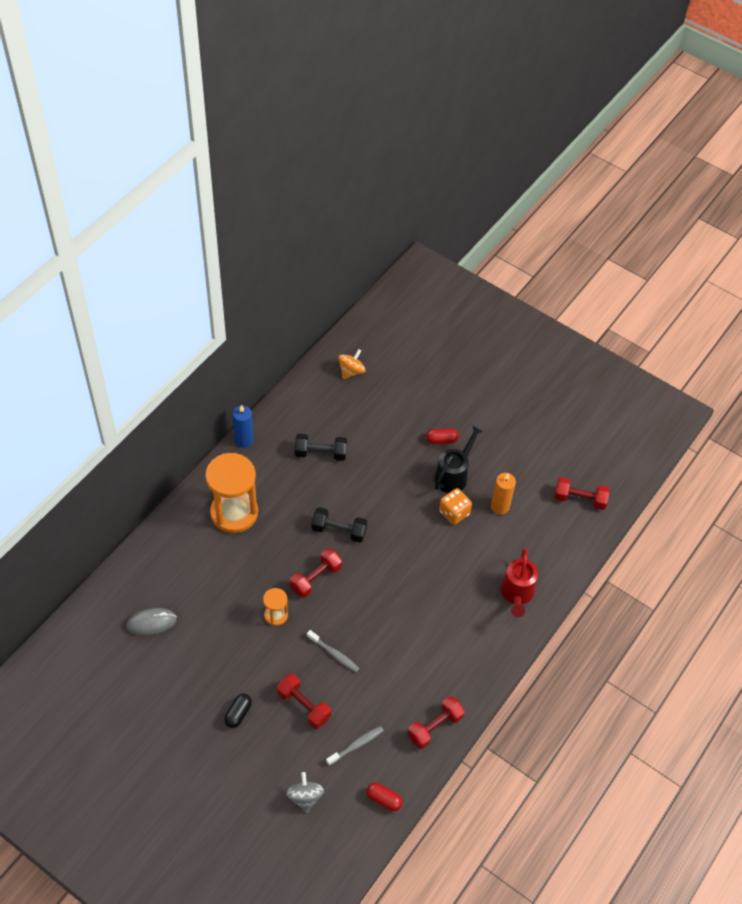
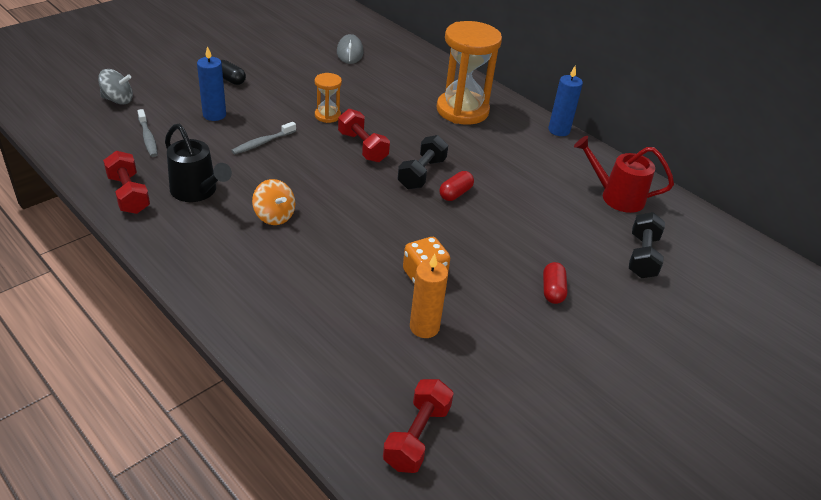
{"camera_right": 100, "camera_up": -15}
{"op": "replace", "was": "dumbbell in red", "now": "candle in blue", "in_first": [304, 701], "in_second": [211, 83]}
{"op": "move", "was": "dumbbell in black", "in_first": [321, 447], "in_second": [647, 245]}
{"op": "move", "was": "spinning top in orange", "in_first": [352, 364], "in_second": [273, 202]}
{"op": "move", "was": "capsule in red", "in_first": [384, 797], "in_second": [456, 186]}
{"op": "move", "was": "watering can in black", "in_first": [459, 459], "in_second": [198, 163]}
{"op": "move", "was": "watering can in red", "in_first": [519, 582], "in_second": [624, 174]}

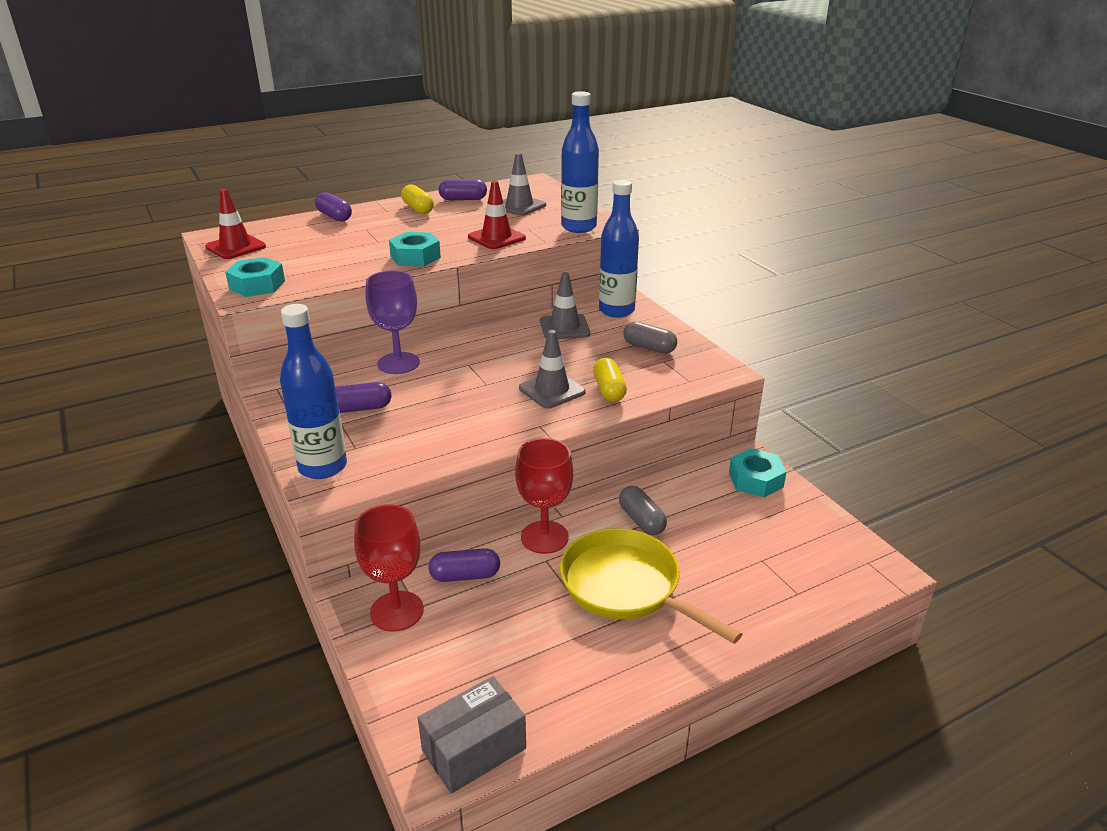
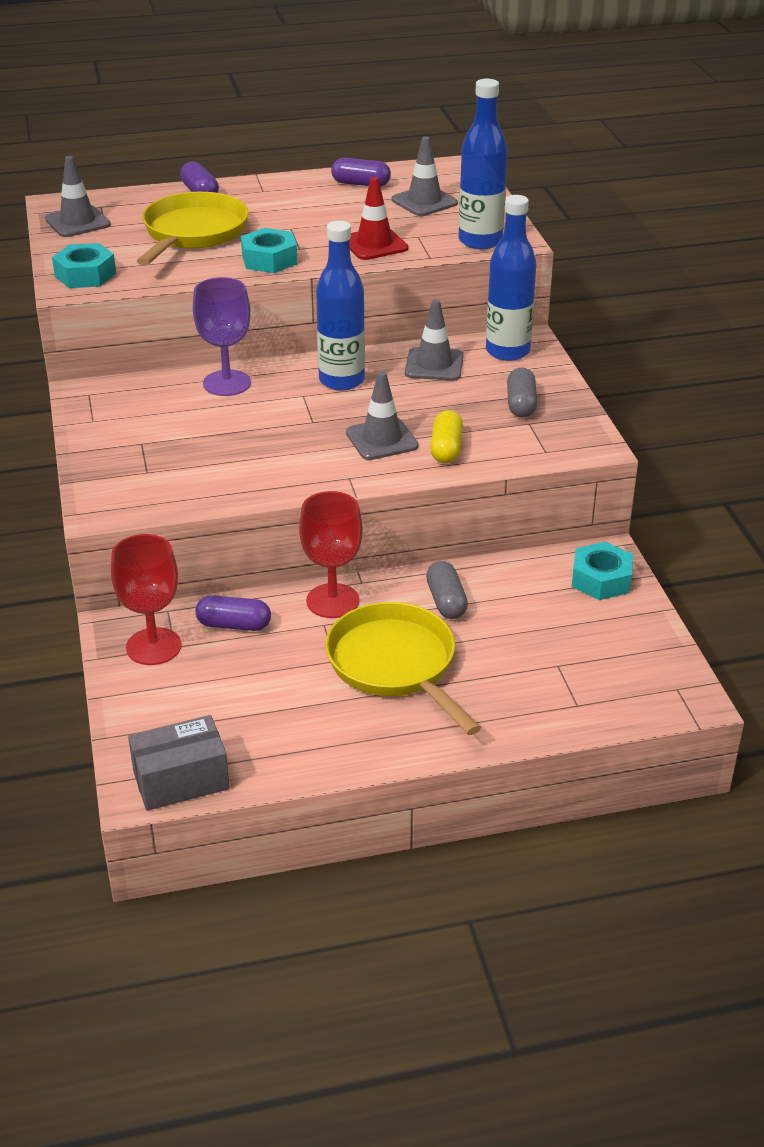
{"camera_right": 15, "camera_up": 5}
{"op": "recolor", "was": "traffic cone in red", "now": "traffic cone in grey", "in_first": [235, 224], "in_second": [78, 196]}
{"op": "move", "was": "bottle in blue", "in_first": [313, 391], "in_second": [340, 306]}
{"op": "delete", "was": "capsule in purple", "in_first": [363, 397]}
{"op": "delete", "was": "capsule in yellow", "in_first": [417, 199]}
{"op": "rotate", "was": "capsule in grey", "in_first": [650, 337], "in_second": [522, 392], "clockwise": 45}
{"op": "insert", "now": "pan in yellow", "in_second": [193, 229]}

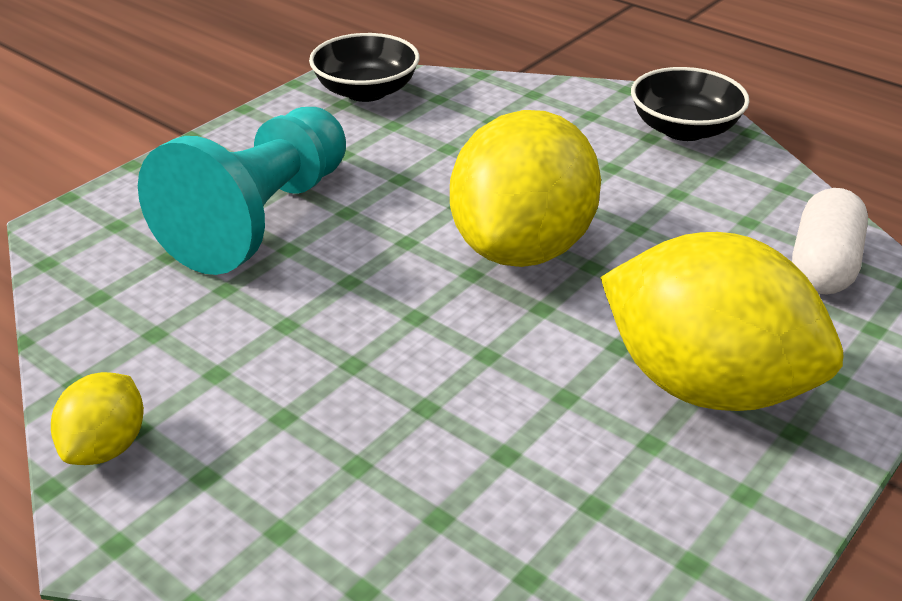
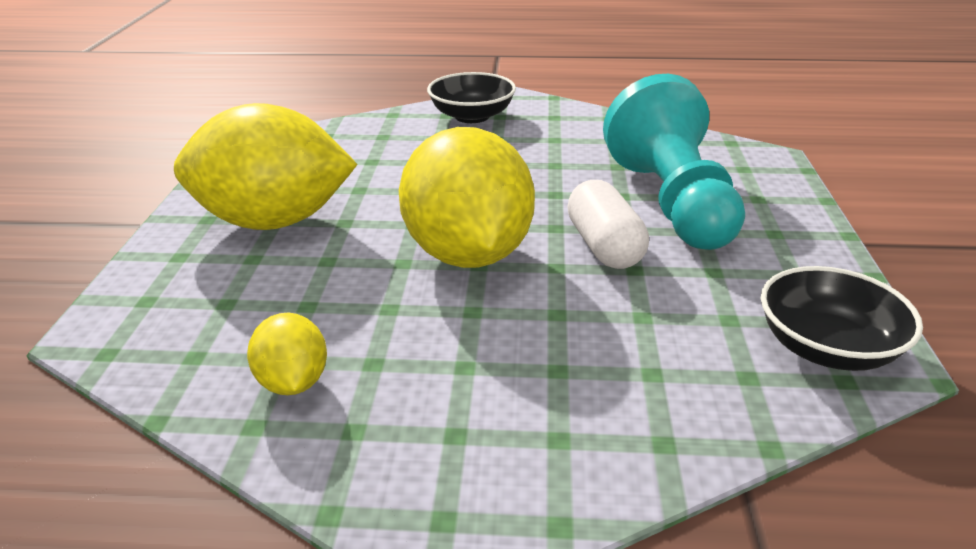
{"camera_right": 145, "camera_up": -5}
{"op": "move", "was": "lemon in yellow", "in_first": [97, 418], "in_second": [287, 354]}
{"op": "move", "was": "bowl in black", "in_first": [690, 104], "in_second": [471, 97]}
{"op": "move", "was": "capsule in white", "in_first": [830, 241], "in_second": [608, 224]}

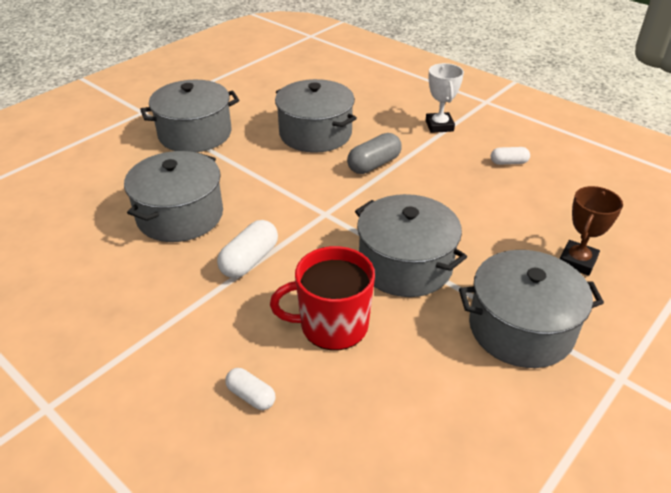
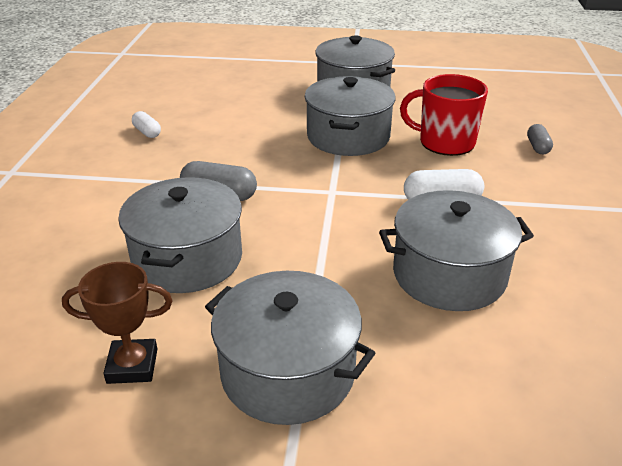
{"camera_right": -125, "camera_up": -5}
{"op": "recolor", "was": "capsule in white", "now": "capsule in grey", "in_first": [250, 389], "in_second": [540, 139]}
{"op": "rotate", "was": "mug in red", "in_first": [322, 298], "in_second": [444, 115], "clockwise": 150}
{"op": "delete", "was": "trophy in white", "in_first": [444, 98]}
{"op": "move", "was": "trophy in brown", "in_first": [591, 231], "in_second": [117, 323]}

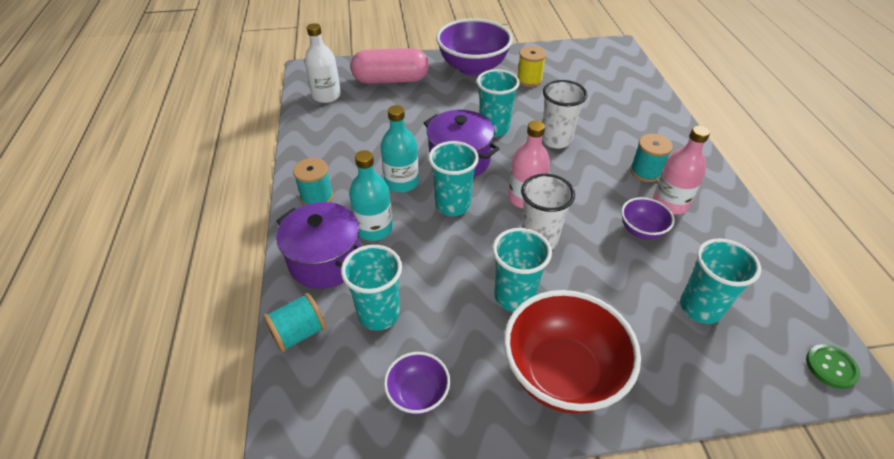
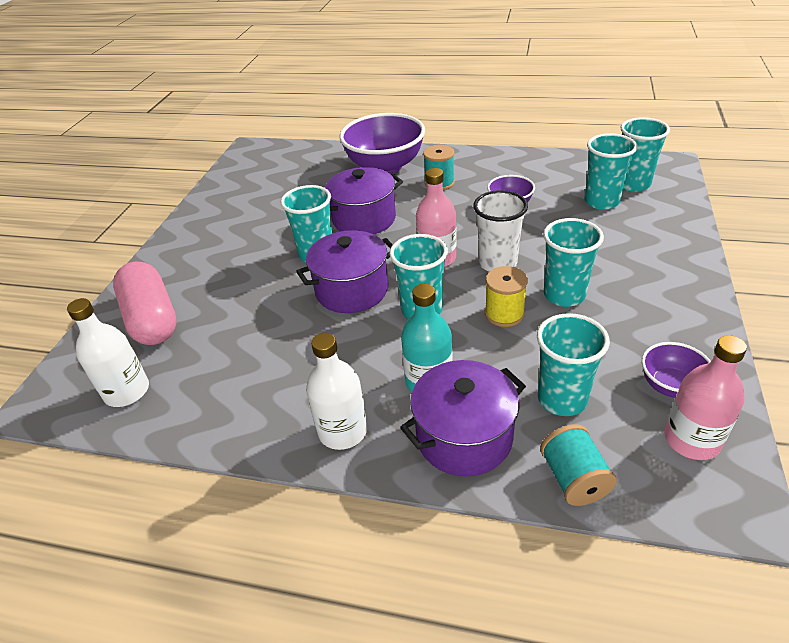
{"camera_right": -65, "camera_up": -5}
{"op": "replace", "was": "spool in turquoise", "now": "bottle in white", "in_first": [313, 181], "in_second": [336, 391]}
{"op": "rotate", "was": "capsule in pink", "in_first": [389, 66], "in_second": [145, 303], "clockwise": -45}
{"op": "delete", "was": "bottle in turquoise", "in_first": [400, 148]}
{"op": "move", "was": "bowl in purple", "in_first": [474, 47], "in_second": [382, 143]}
{"op": "delete", "was": "bowl in red", "in_first": [572, 352]}
{"op": "move", "was": "spool in yellow", "in_first": [531, 66], "in_second": [506, 296]}
{"op": "replace", "was": "cup in white", "now": "pot in purple", "in_first": [564, 114], "in_second": [364, 200]}
{"op": "move", "was": "bottle in pink", "in_first": [681, 170], "in_second": [705, 397]}
{"op": "delete", "was": "button in green", "in_first": [833, 366]}
{"op": "insert", "now": "cup in turquoise", "in_second": [645, 154]}

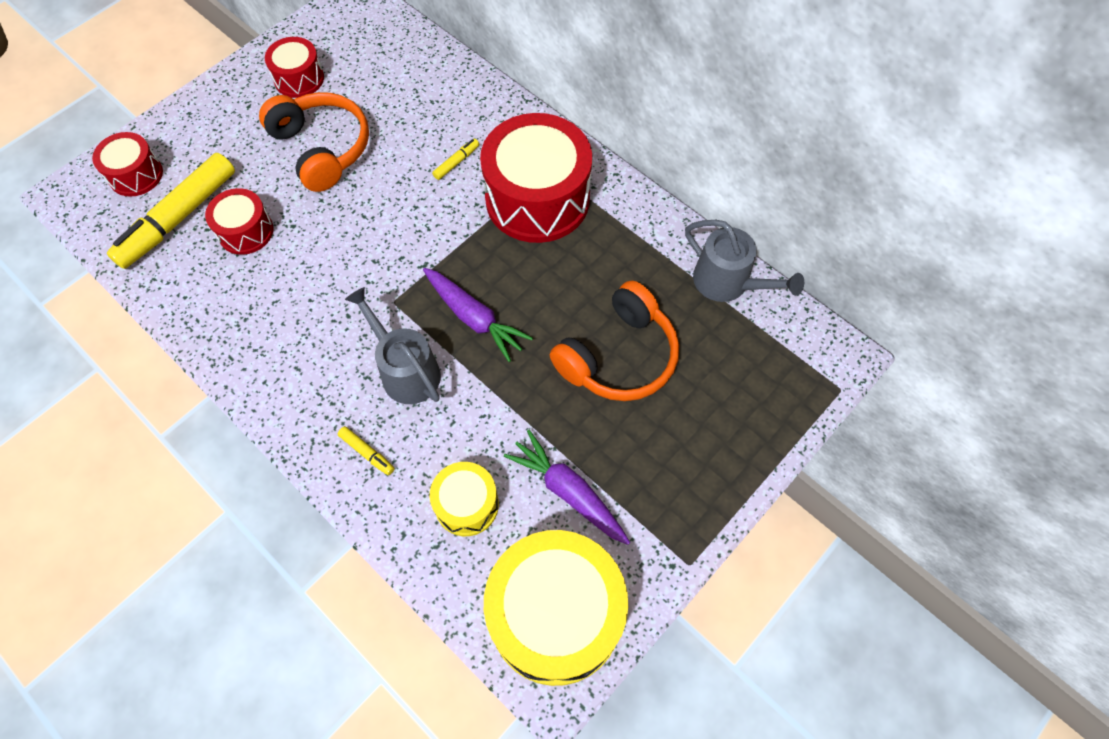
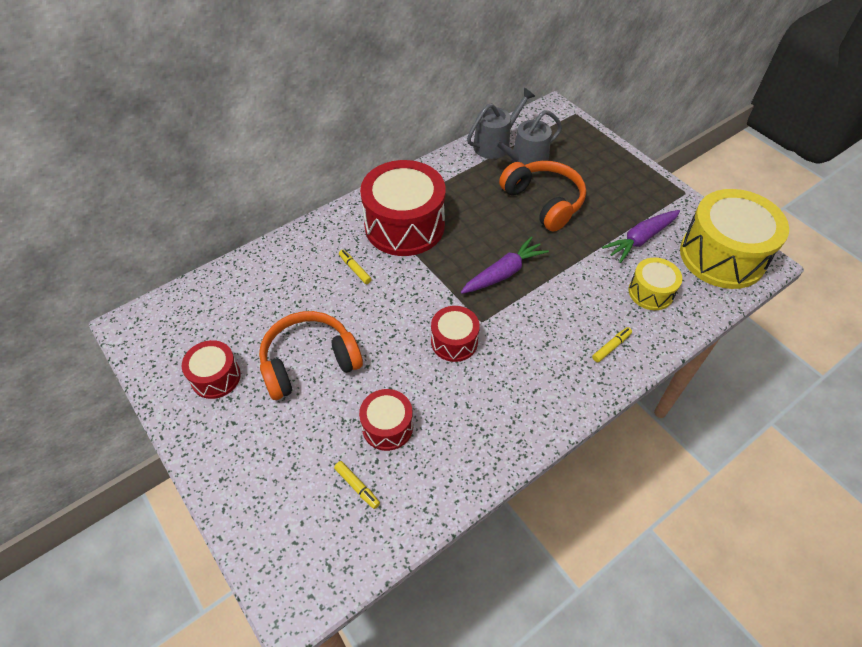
{"camera_right": -80, "camera_up": -10}
{"op": "move", "was": "drum in red", "in_first": [127, 164], "in_second": [455, 334]}
{"op": "resize", "was": "marker in yellow", "in_first": [171, 211], "in_second": [357, 485], "ratio": 0.41}
{"op": "move", "was": "watering can in grey", "in_first": [393, 345], "in_second": [524, 137]}

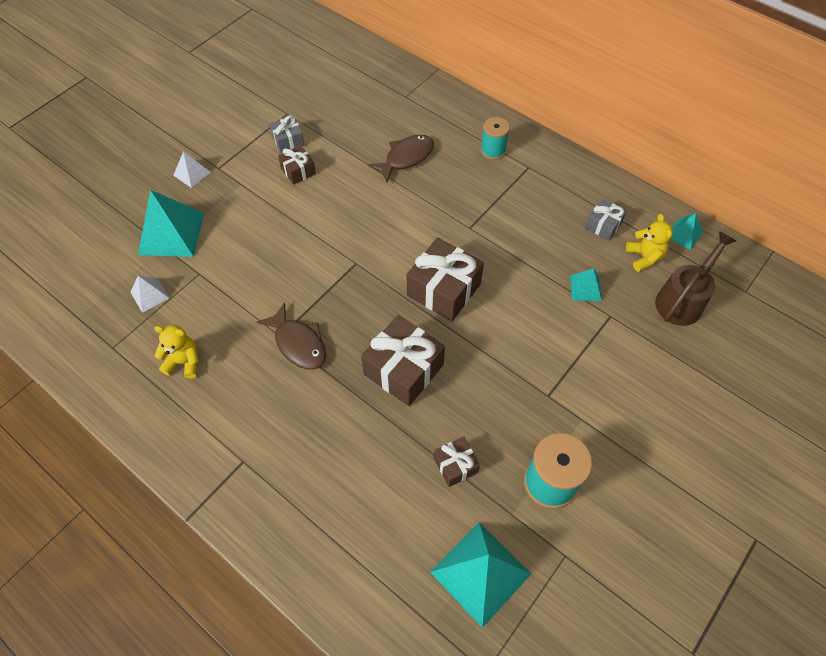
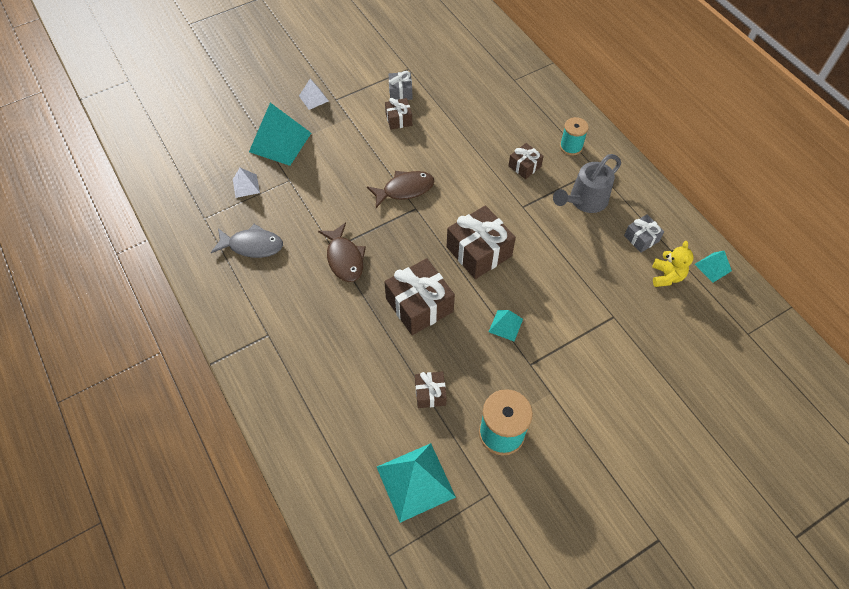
{"camera_right": 20, "camera_up": 0}
{"op": "replace", "was": "teddy bear in yellow", "now": "fish in grey", "in_first": [176, 352], "in_second": [247, 241]}
{"op": "move", "was": "fish in brown", "in_first": [401, 158], "in_second": [400, 189]}
{"op": "move", "was": "pyramid in turquoise", "in_first": [586, 285], "in_second": [506, 325]}
{"op": "delete", "was": "watering can in brown", "in_first": [695, 278]}
{"op": "insert", "now": "gift in brown", "in_second": [526, 161]}
{"op": "insert", "now": "watering can in grey", "in_second": [587, 183]}

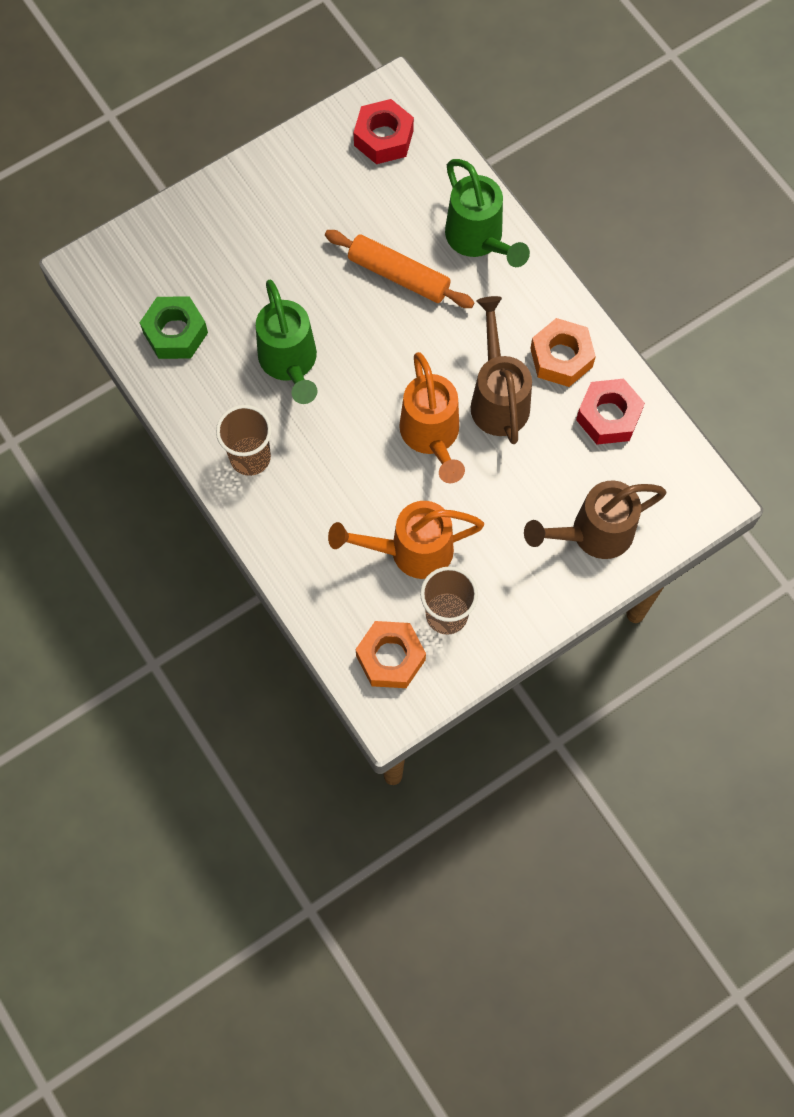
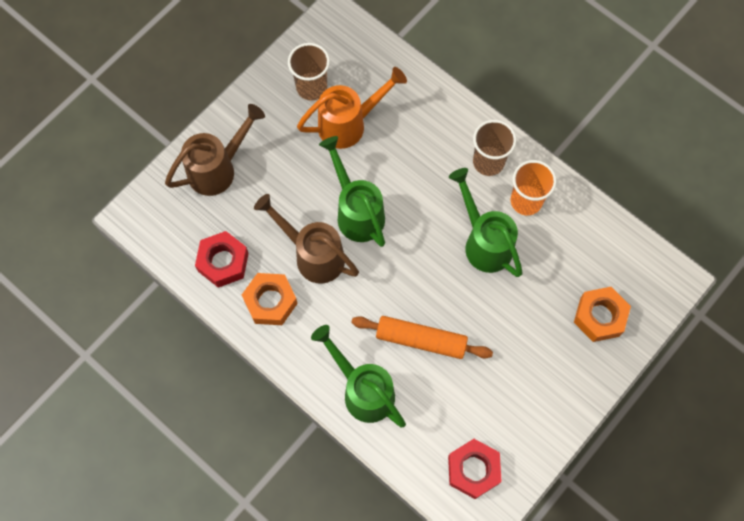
{"camera_right": 165, "camera_up": 0}
{"op": "delete", "was": "nut in green", "in_first": [173, 327]}
{"op": "move", "was": "nut in orange", "in_first": [390, 654], "in_second": [602, 314]}
{"op": "recolor", "was": "watering can in orange", "now": "watering can in green", "in_first": [432, 417], "in_second": [352, 191]}
{"op": "rotate", "was": "watering can in brown", "in_first": [501, 370], "in_second": [306, 239], "clockwise": 150}
{"op": "insert", "now": "cup in orange", "in_second": [534, 187]}

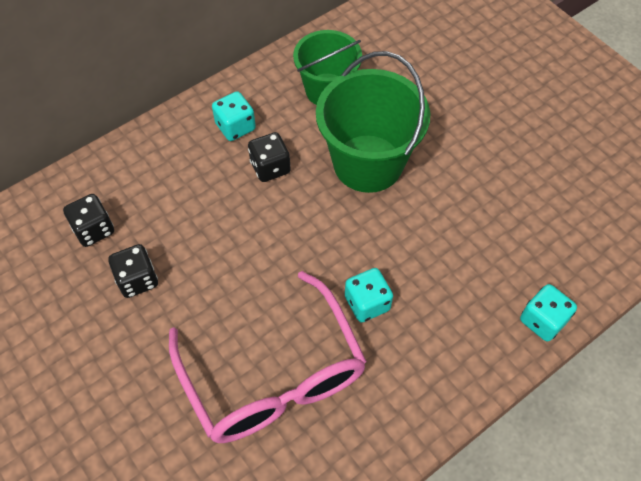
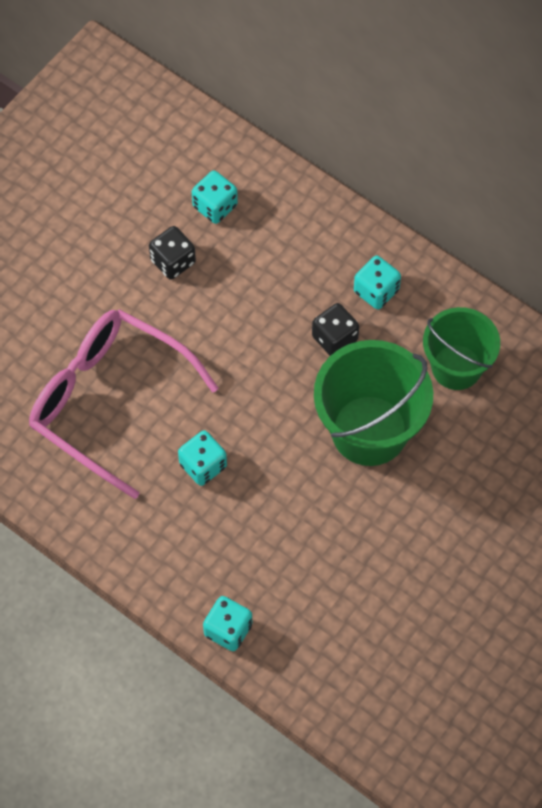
{"camera_right": 75, "camera_up": 5}
{"op": "recolor", "was": "dice in black", "now": "dice in turquoise", "in_first": [88, 220], "in_second": [215, 197]}
{"op": "rotate", "was": "glasses in pink", "in_first": [268, 357], "in_second": [124, 404], "clockwise": 75}

